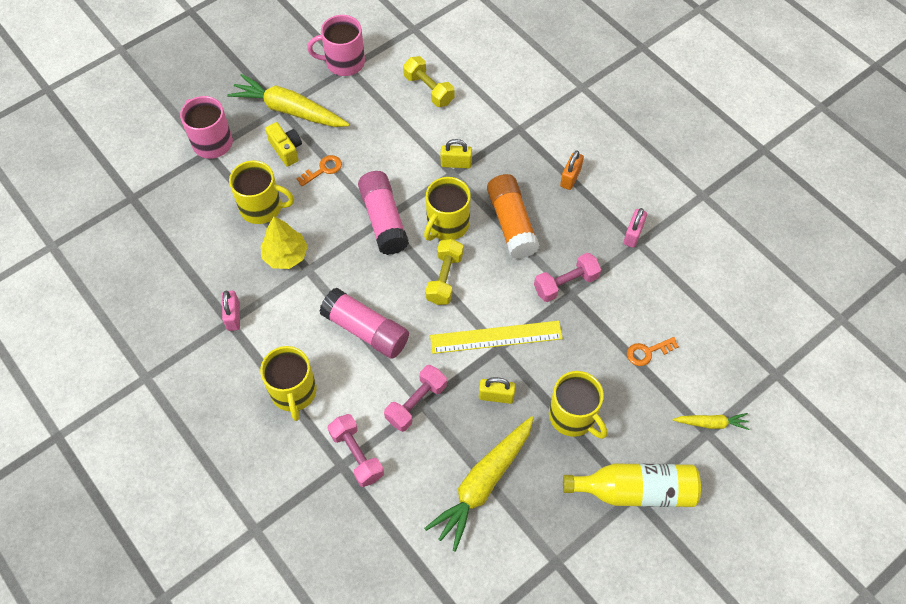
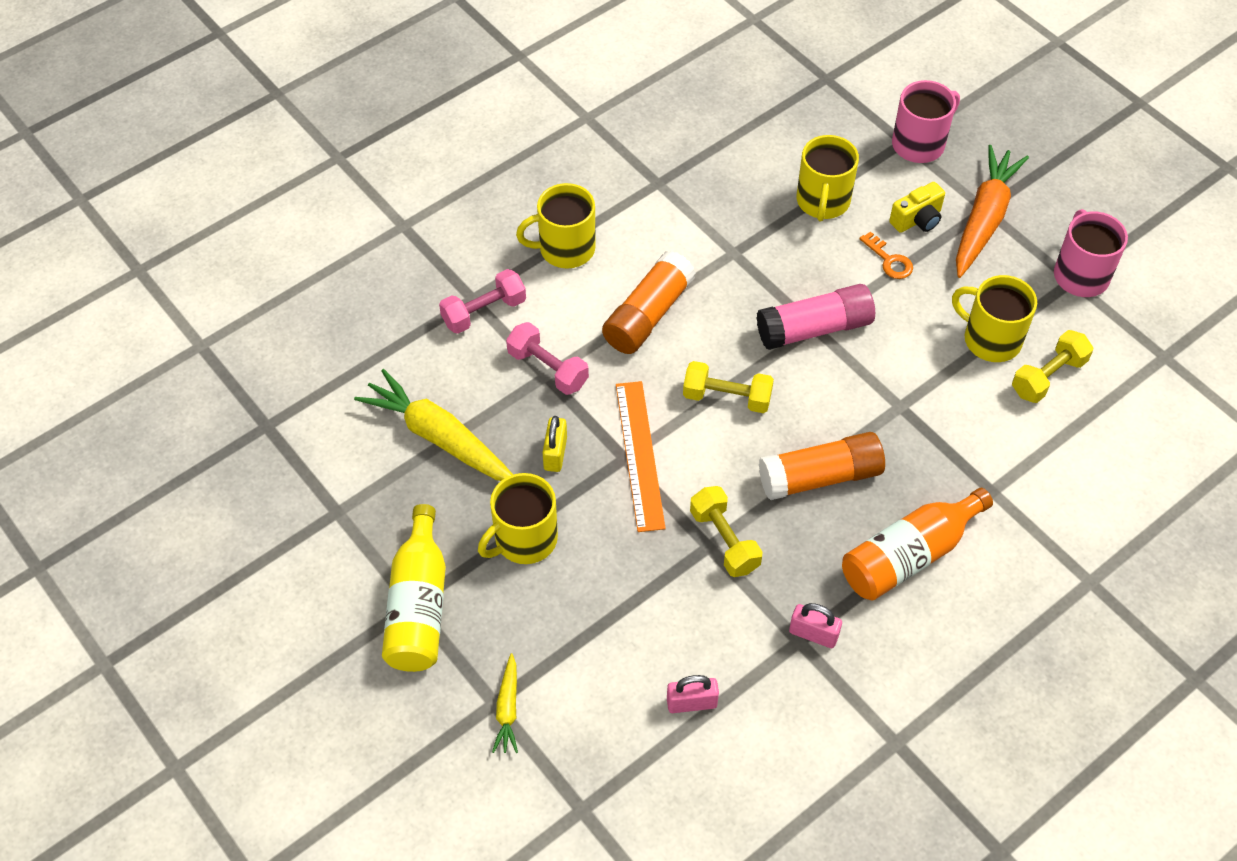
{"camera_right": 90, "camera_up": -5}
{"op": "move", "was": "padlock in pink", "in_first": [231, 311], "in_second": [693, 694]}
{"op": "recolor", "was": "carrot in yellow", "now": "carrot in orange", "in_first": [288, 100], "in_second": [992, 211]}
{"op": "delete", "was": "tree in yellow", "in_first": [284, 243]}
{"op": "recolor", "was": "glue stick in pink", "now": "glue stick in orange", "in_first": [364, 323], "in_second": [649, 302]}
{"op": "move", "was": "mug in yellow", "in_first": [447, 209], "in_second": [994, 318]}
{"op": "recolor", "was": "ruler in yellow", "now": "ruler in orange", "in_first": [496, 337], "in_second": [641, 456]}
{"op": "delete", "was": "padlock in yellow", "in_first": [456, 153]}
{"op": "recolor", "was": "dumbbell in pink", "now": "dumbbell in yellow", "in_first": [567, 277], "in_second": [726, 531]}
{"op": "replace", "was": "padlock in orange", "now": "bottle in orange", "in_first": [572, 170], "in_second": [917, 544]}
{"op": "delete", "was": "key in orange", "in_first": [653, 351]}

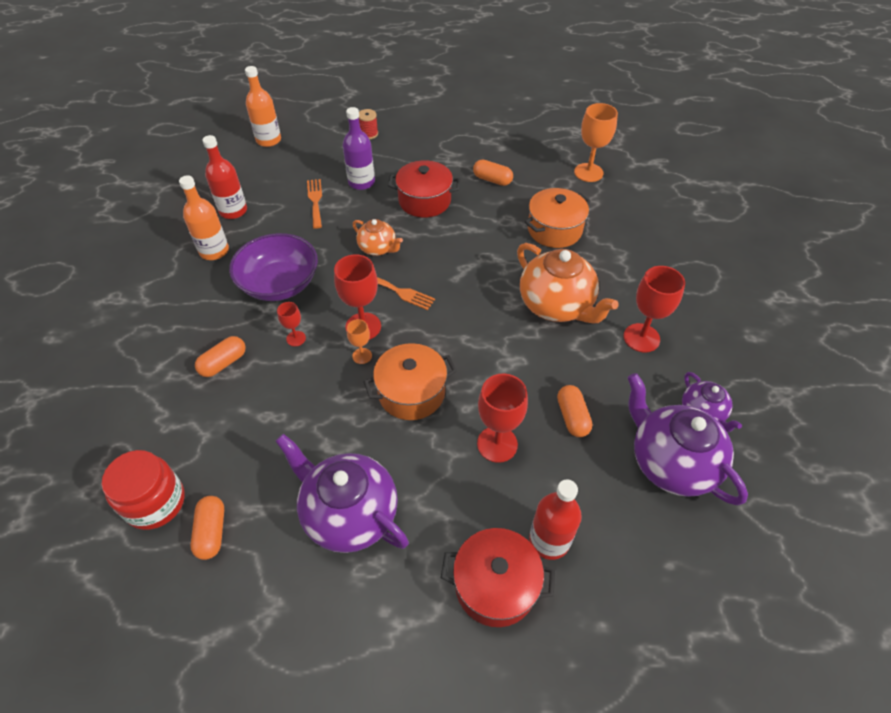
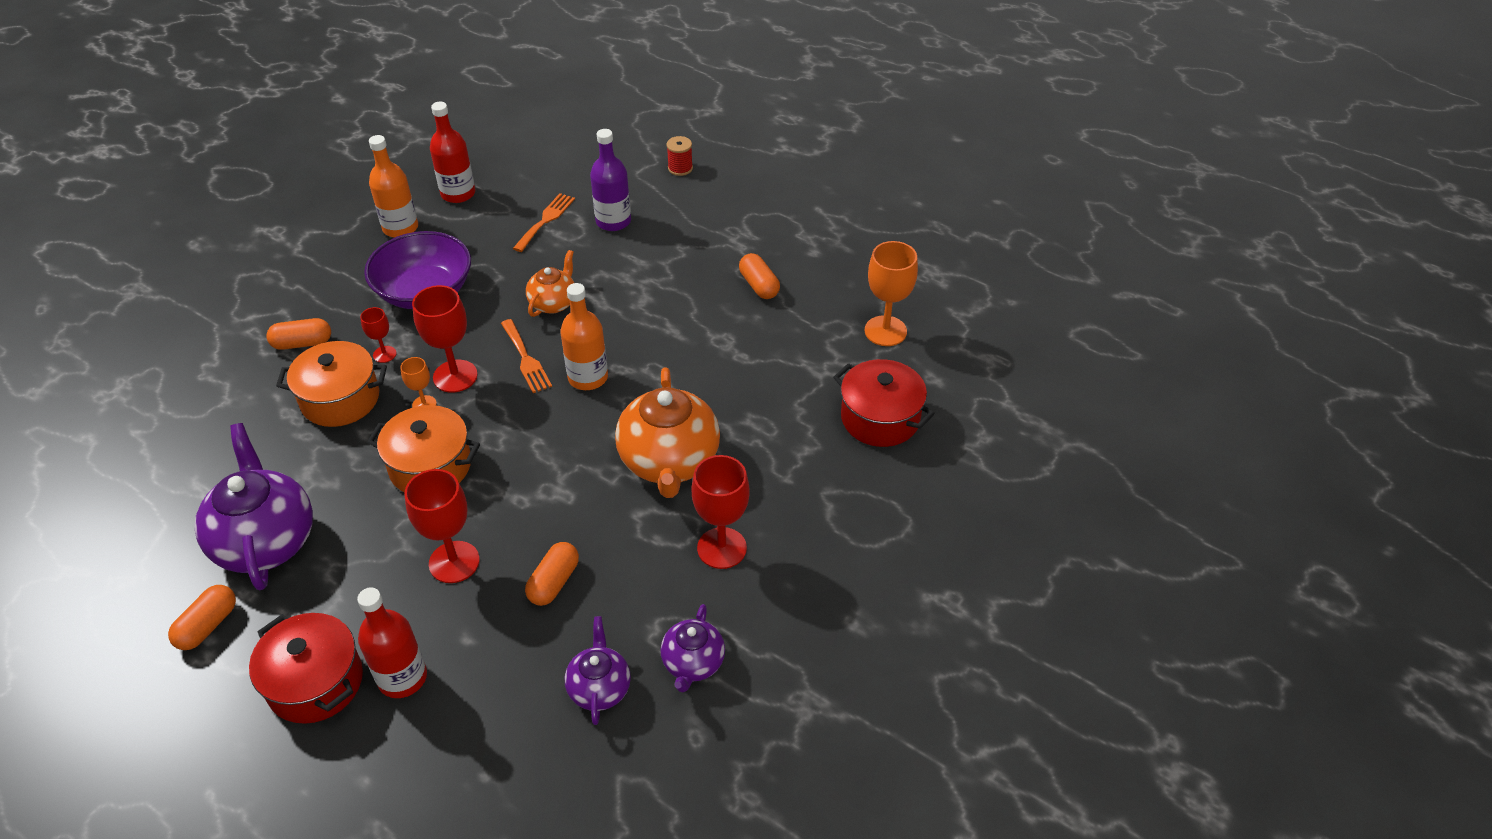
{"camera_right": 35, "camera_up": -5}
{"op": "delete", "was": "jar in red", "in_first": [143, 490]}
{"op": "move", "was": "capsule in orange", "in_first": [207, 528], "in_second": [202, 617]}
{"op": "move", "was": "bottle in orange", "in_first": [263, 106], "in_second": [584, 336]}
{"op": "rotate", "was": "teapot in orange", "in_first": [378, 237], "in_second": [550, 283], "clockwise": -135}
{"op": "move", "was": "pot in red", "in_first": [424, 189], "in_second": [884, 403]}
{"op": "move", "was": "pot in orange", "in_first": [558, 218], "in_second": [331, 384]}
{"op": "resize", "was": "teapot in purple", "in_first": [687, 439], "in_second": [597, 670], "ratio": 0.54}

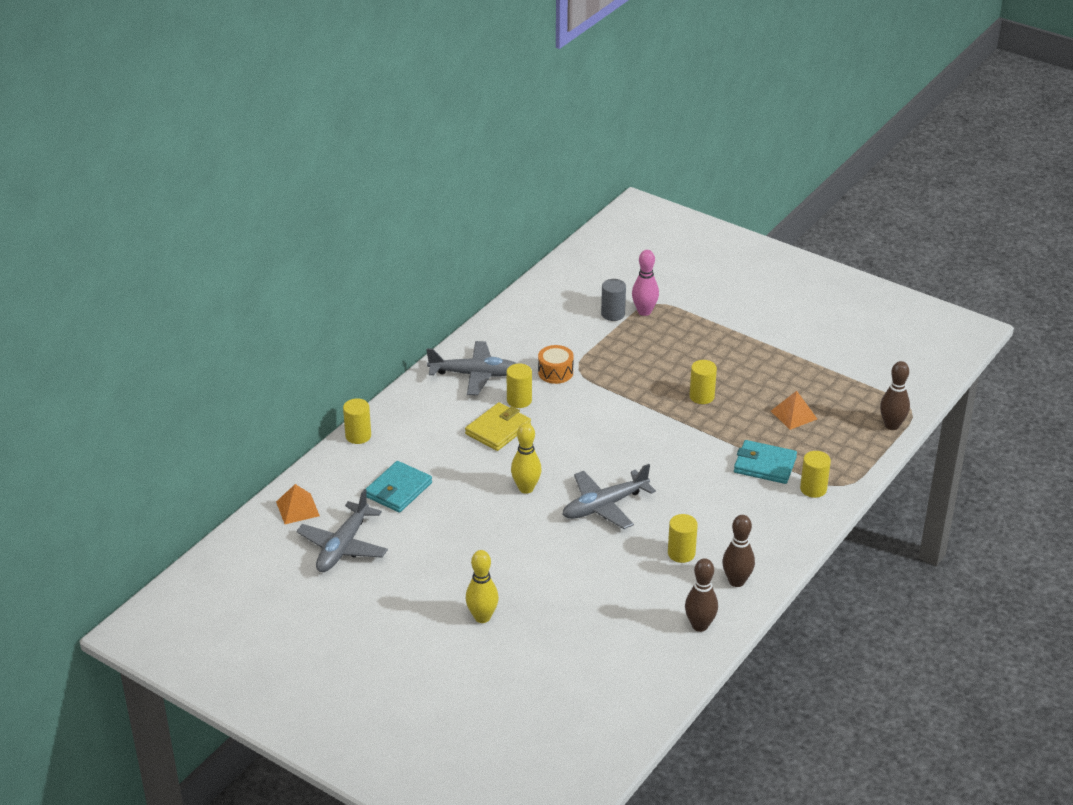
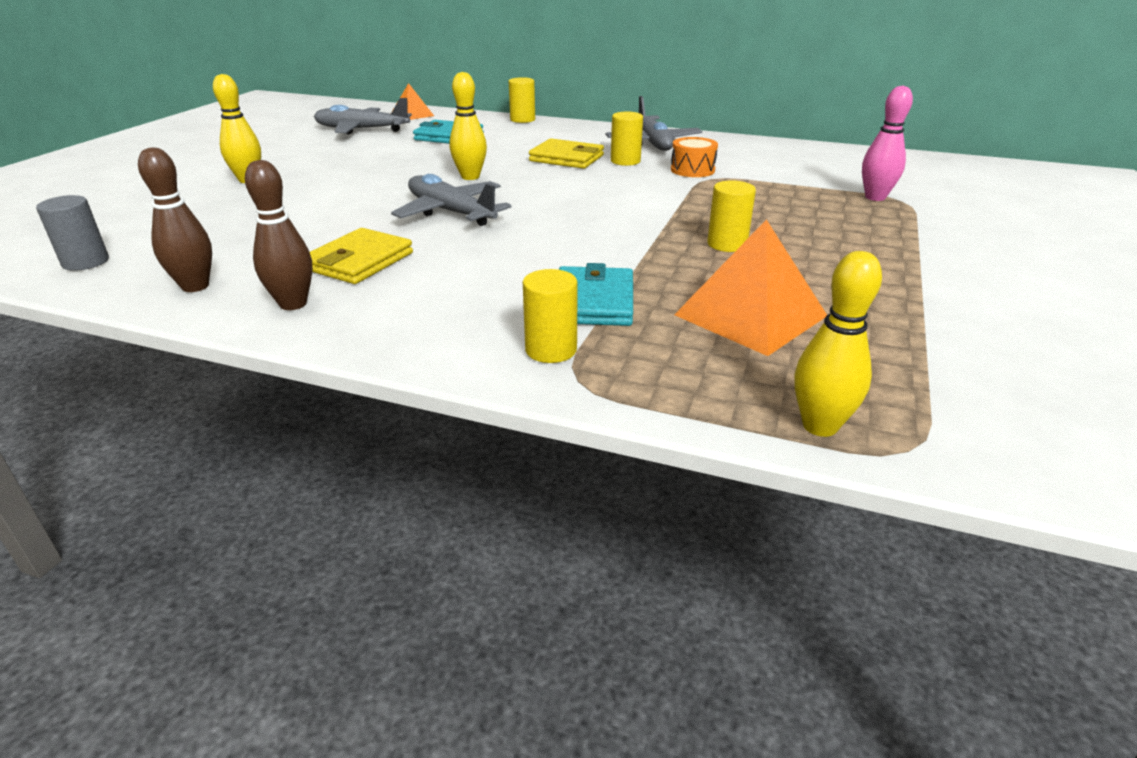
{"camera_right": 75, "camera_up": -5}
{"op": "move", "was": "cylinder in grey", "in_first": [613, 300], "in_second": [72, 233]}
{"op": "replace", "was": "cylinder in yellow", "now": "wallet in yellow", "in_first": [683, 538], "in_second": [361, 256]}
{"op": "resize", "was": "pyramid in orange", "in_first": [794, 410], "in_second": [750, 287], "ratio": 1.72}
{"op": "recolor", "was": "bowling pin in brown", "now": "bowling pin in yellow", "in_first": [895, 395], "in_second": [838, 344]}

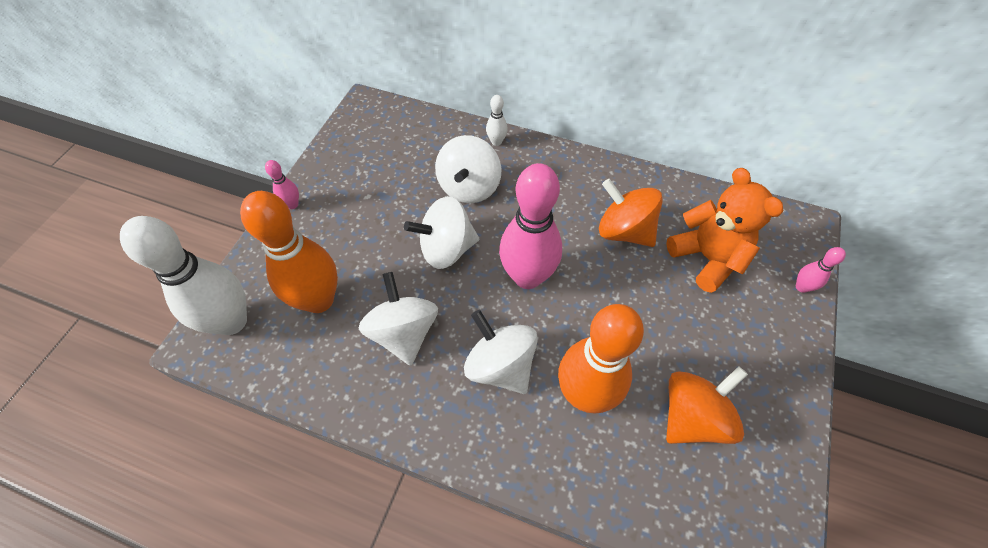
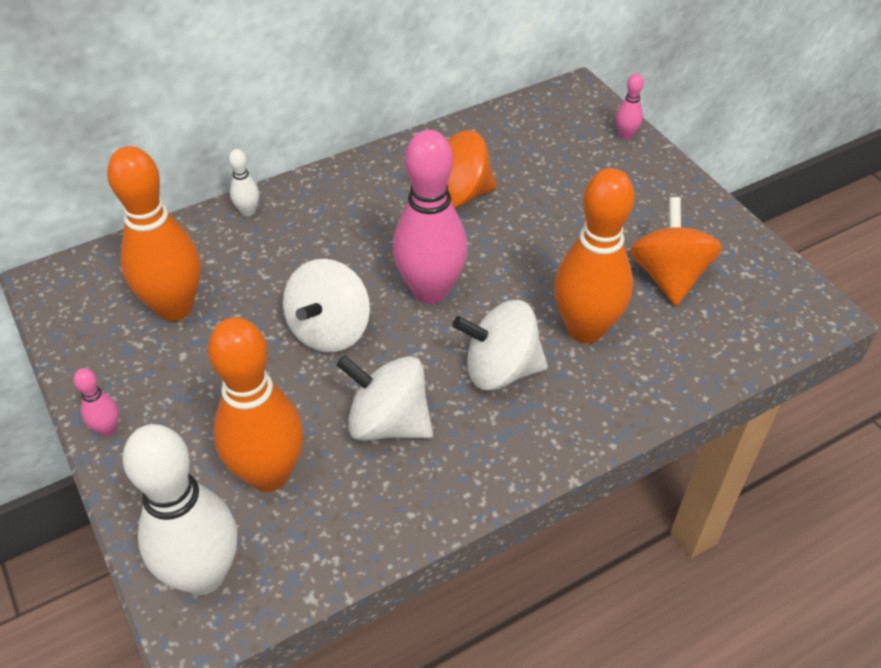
{"camera_right": -50, "camera_up": -10}
{"op": "delete", "was": "spinning top in white", "in_first": [468, 169]}
{"op": "delete", "was": "teddy bear in orange", "in_first": [724, 230]}
{"op": "insert", "now": "bowling pin in orange", "in_second": [154, 233]}

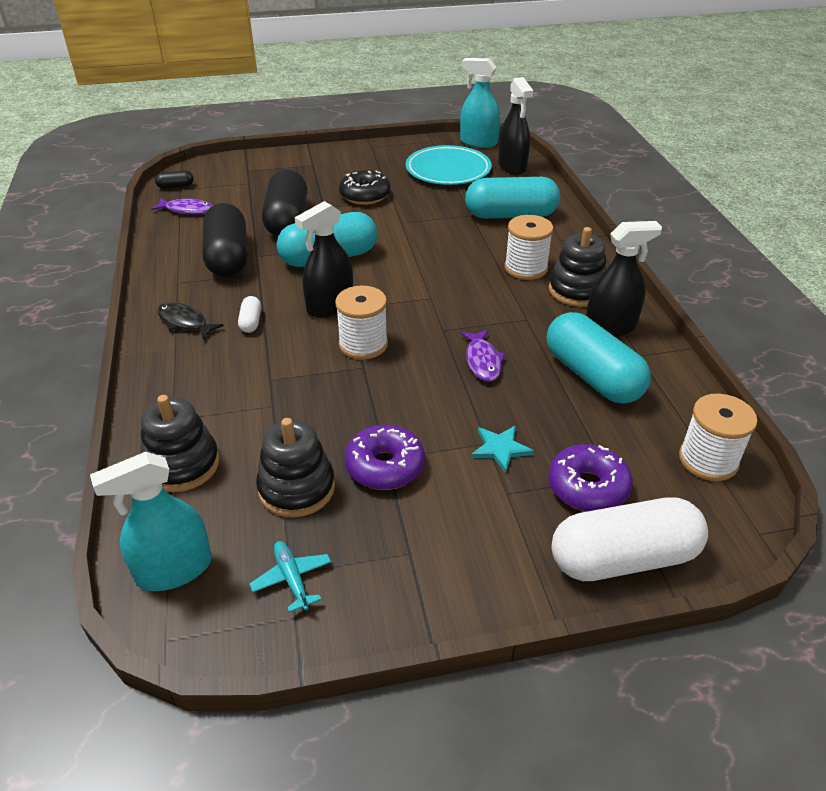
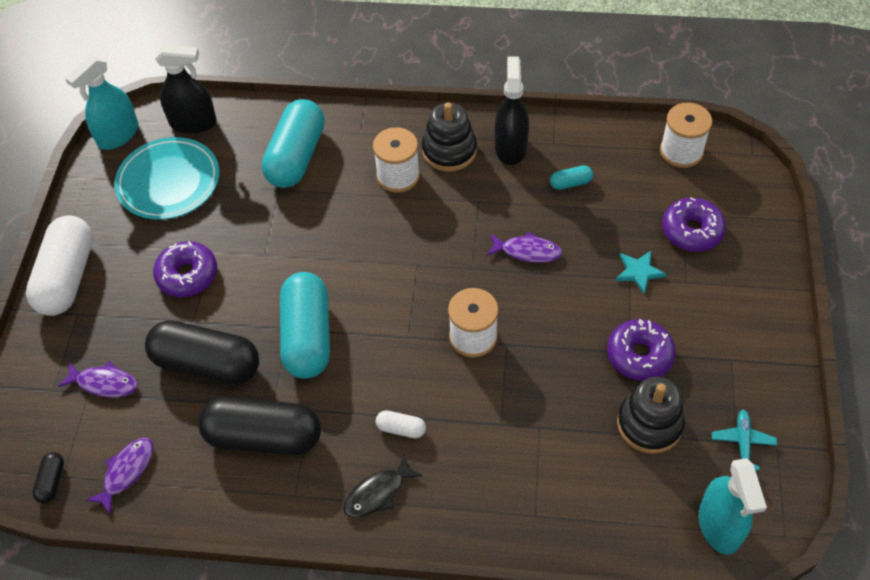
{"camera_right": -70, "camera_up": 15}
{"op": "delete", "was": "stacking toy in black", "in_first": [180, 443]}
{"op": "rotate", "was": "plane in turquoise", "in_first": [290, 577], "in_second": [744, 440], "clockwise": 105}
{"op": "delete", "was": "spray bottle in black", "in_first": [324, 259]}
{"op": "recolor", "was": "donut in black", "now": "donut in purple", "in_first": [365, 187], "in_second": [185, 269]}
{"op": "resize", "was": "capsule in turquoise", "in_first": [599, 357], "in_second": [571, 177], "ratio": 0.42}
{"op": "move", "was": "capsule in white", "in_first": [630, 539], "in_second": [59, 265]}
{"op": "insert", "now": "fish in purple", "in_second": [98, 379]}

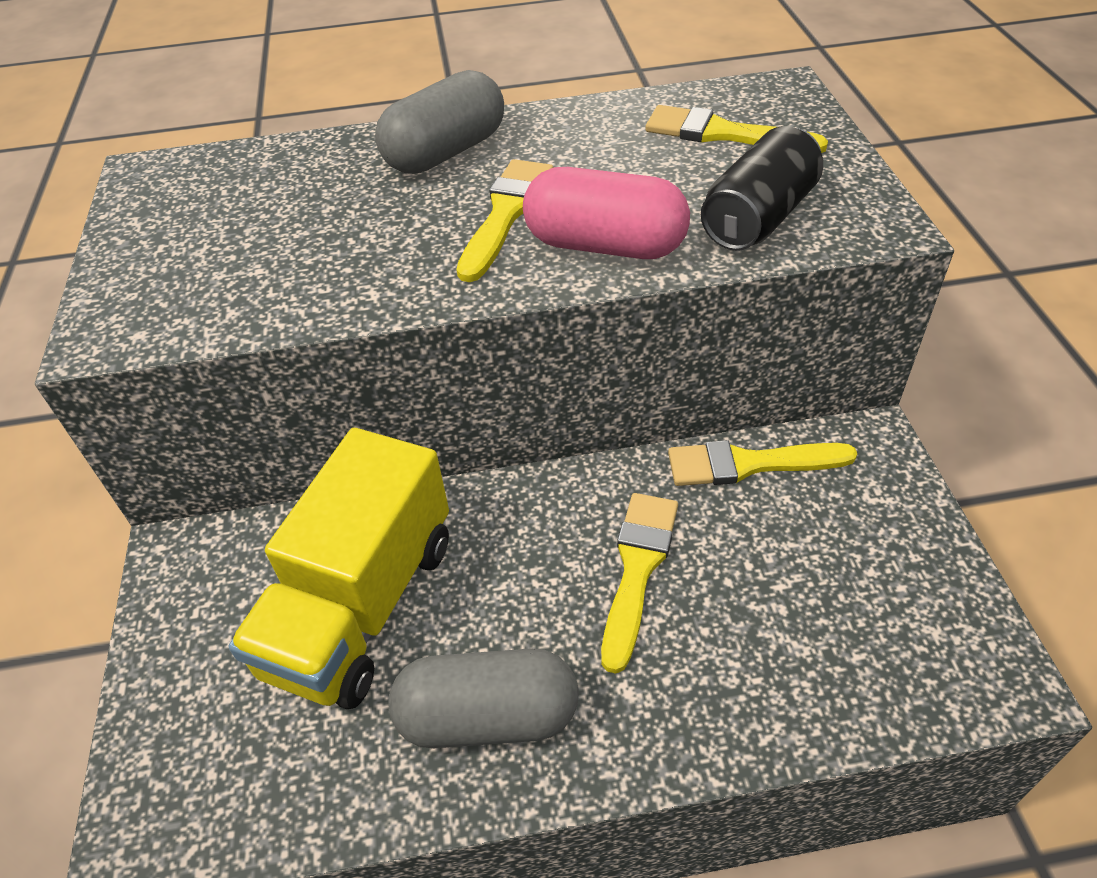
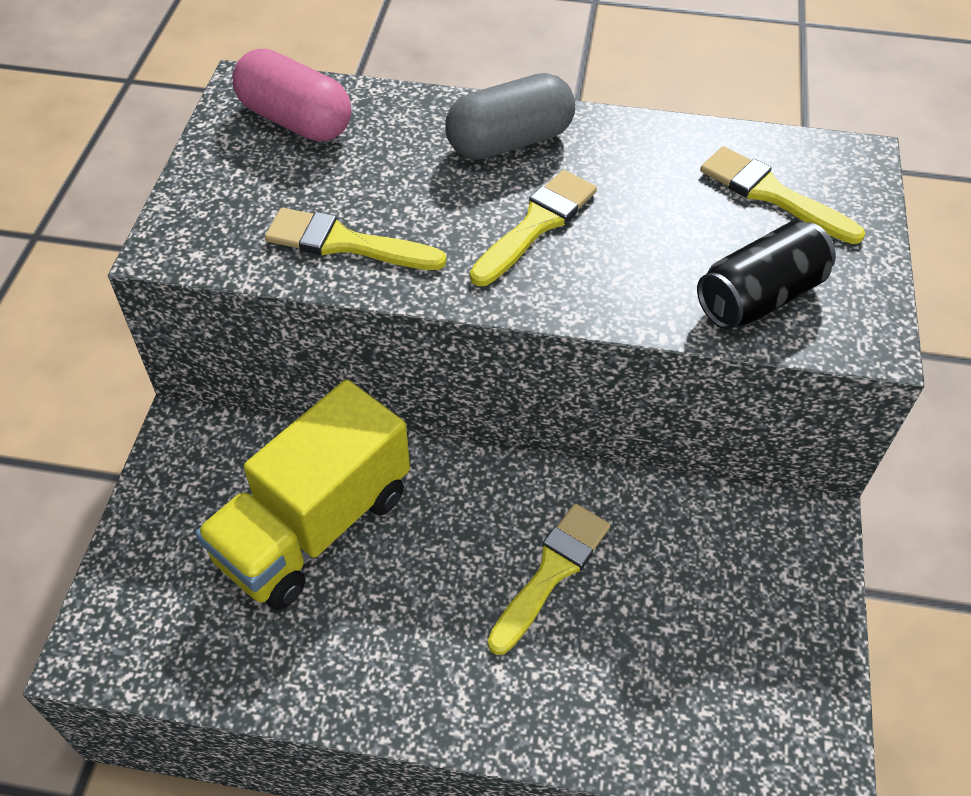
{"camera_right": 15, "camera_up": 5}
{"op": "delete", "was": "capsule in grey", "in_first": [484, 698]}
{"op": "move", "was": "capsule in pink", "in_first": [606, 213], "in_second": [292, 95]}
{"op": "move", "was": "brush in yellow", "in_first": [762, 463], "in_second": [355, 239]}

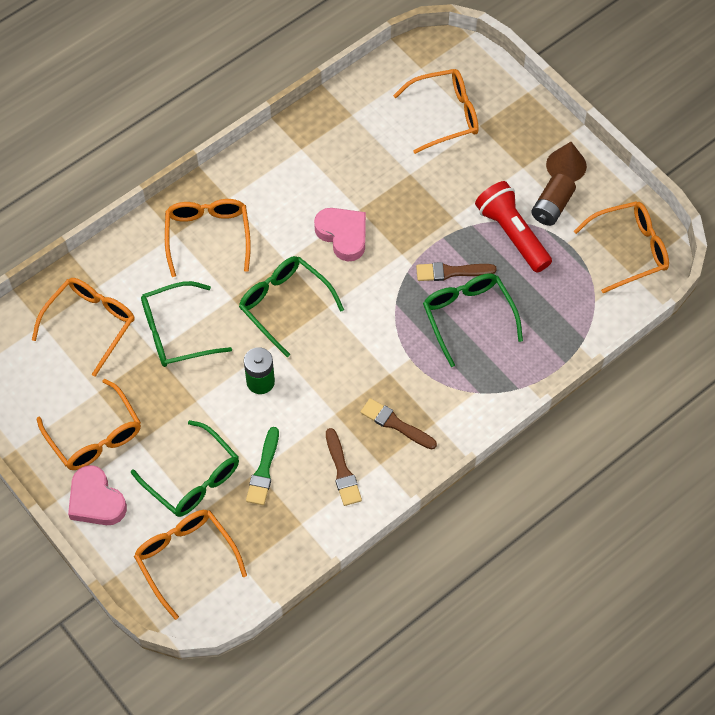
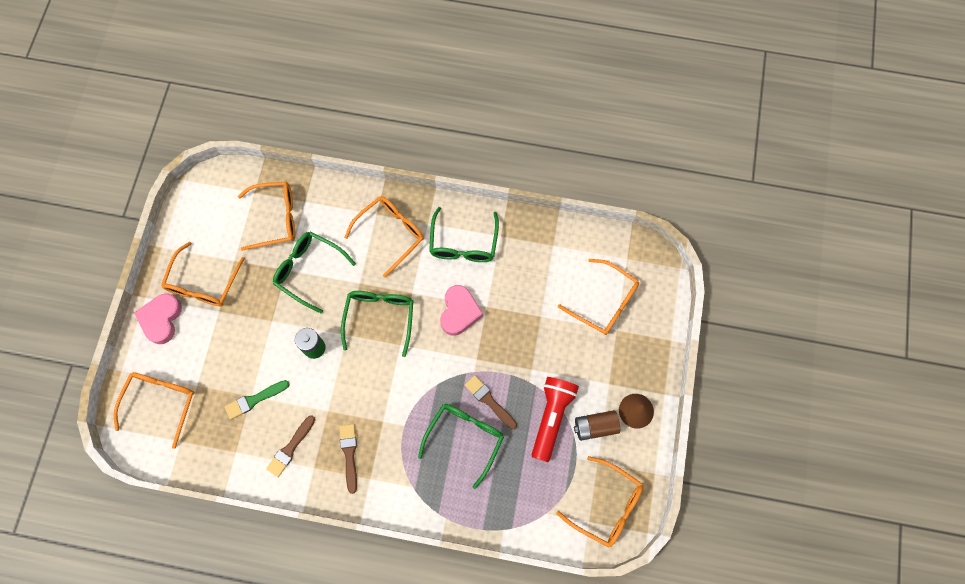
{"camera_right": 50, "camera_up": 10}
{"op": "move", "was": "glasses in green", "in_first": [185, 468], "in_second": [464, 234]}

